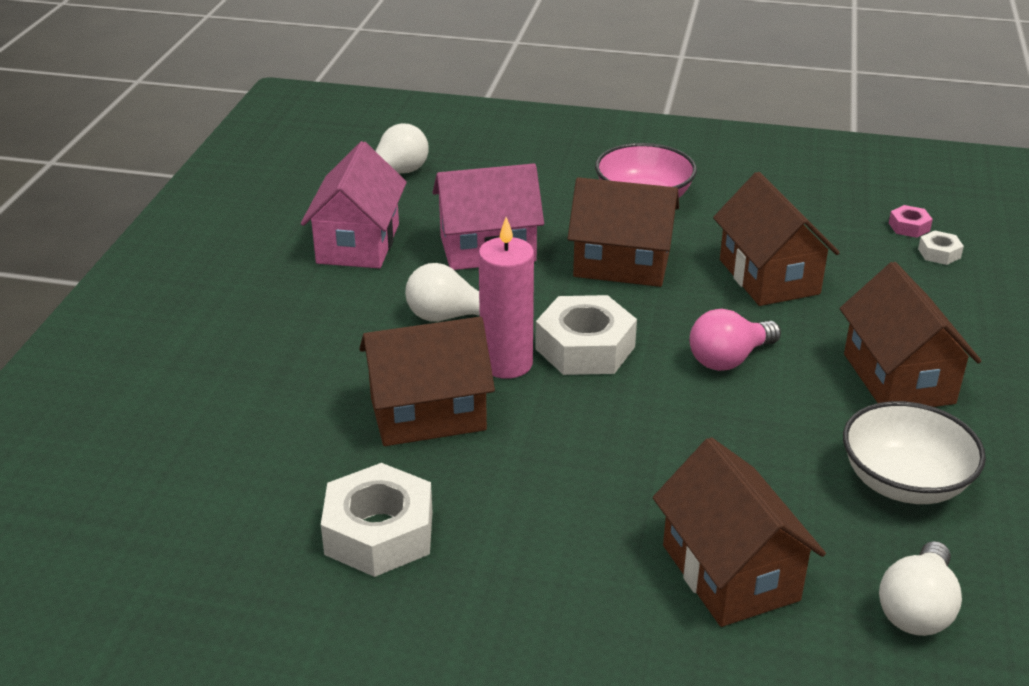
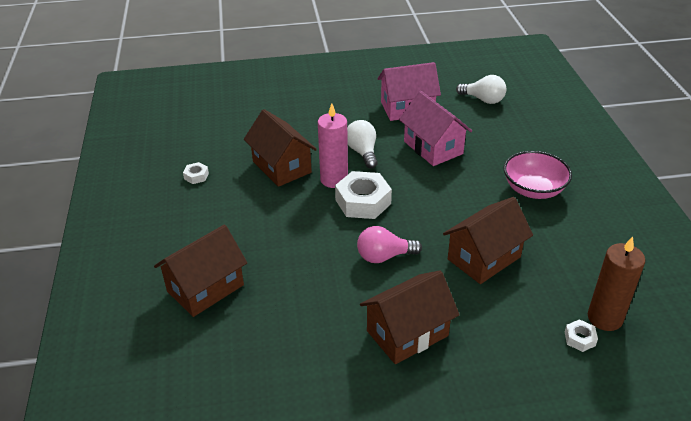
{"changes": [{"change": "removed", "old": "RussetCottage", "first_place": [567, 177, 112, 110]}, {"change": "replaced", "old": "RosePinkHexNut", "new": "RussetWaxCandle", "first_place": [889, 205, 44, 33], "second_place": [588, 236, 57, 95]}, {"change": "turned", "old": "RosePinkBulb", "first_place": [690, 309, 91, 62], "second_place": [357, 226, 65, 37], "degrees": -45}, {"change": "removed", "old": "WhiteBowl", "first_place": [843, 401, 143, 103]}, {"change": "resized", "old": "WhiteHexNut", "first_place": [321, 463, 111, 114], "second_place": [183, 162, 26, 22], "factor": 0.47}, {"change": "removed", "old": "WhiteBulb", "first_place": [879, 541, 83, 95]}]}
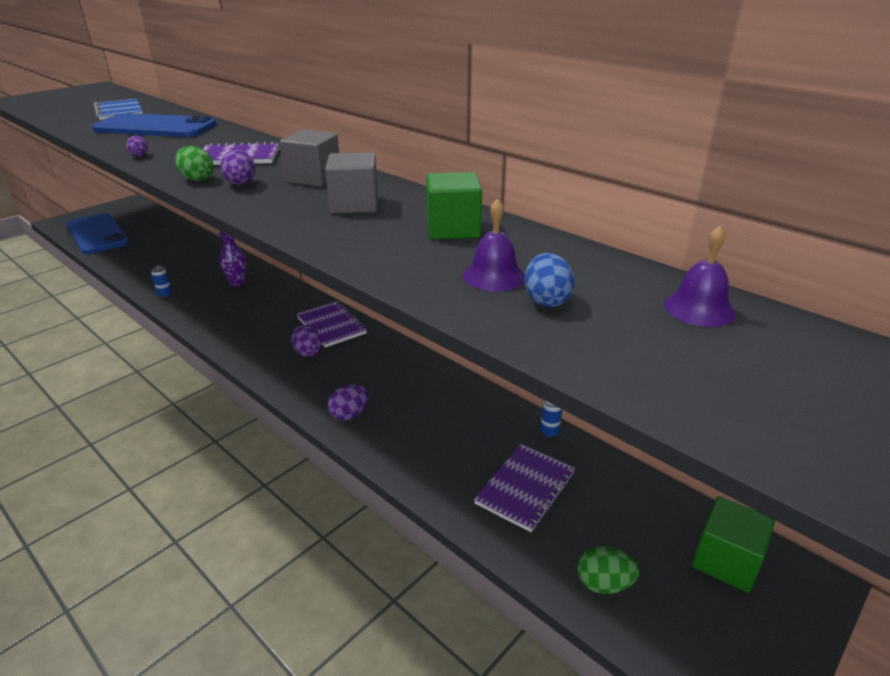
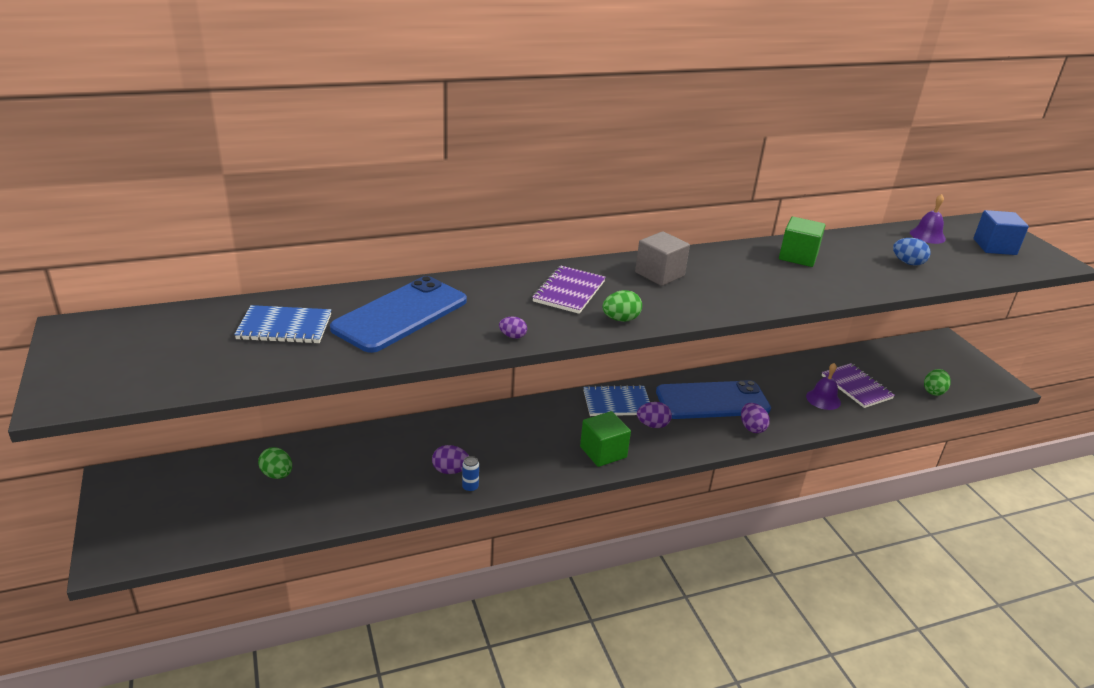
{"changes": [{"change": "moved", "old": "PurpleEgg", "first_place": [220, 150, 35, 35], "second_place": [432, 445, 37, 29]}, {"change": "removed", "old": "GraySolidCube", "first_place": [325, 152, 53, 61]}, {"change": "moved", "old": "PurpleBell", "first_place": [463, 198, 62, 94], "second_place": [806, 363, 35, 47]}, {"change": "moved", "old": "CobaltMobilePhone", "first_place": [66, 213, 63, 41], "second_place": [656, 380, 115, 39]}, {"change": "removed", "old": "PurpleVase", "first_place": [219, 232, 28, 54]}, {"change": "recoloured", "old": "PurpleNotebook", "new": "CobaltNotebook", "first_place": [297, 301, 70, 46], "second_place": [583, 385, 67, 31]}, {"change": "removed", "old": "CobaltSodaCan", "first_place": [540, 401, 22, 37]}, {"change": "moved", "old": "LeafGreenSolidCube", "first_place": [692, 496, 83, 97], "second_place": [580, 411, 51, 56]}, {"change": "added", "new": "CobaltSolidCube", "second_place": [973, 210, 56, 45]}, {"change": "added", "new": "LeafGreenEgg", "second_place": [258, 447, 34, 32]}]}
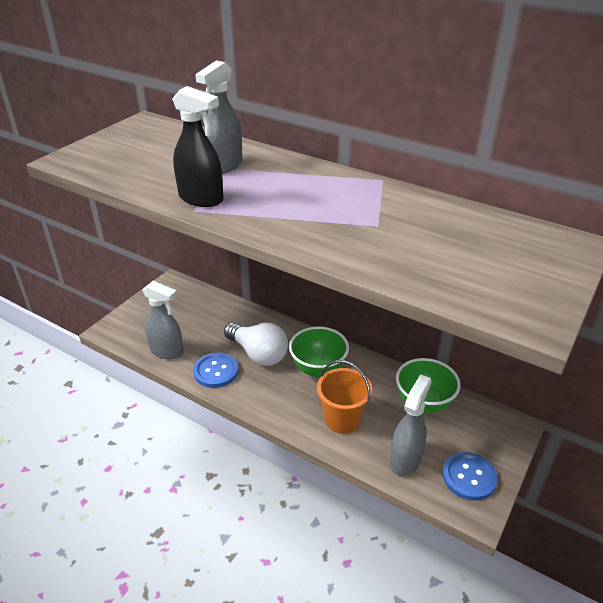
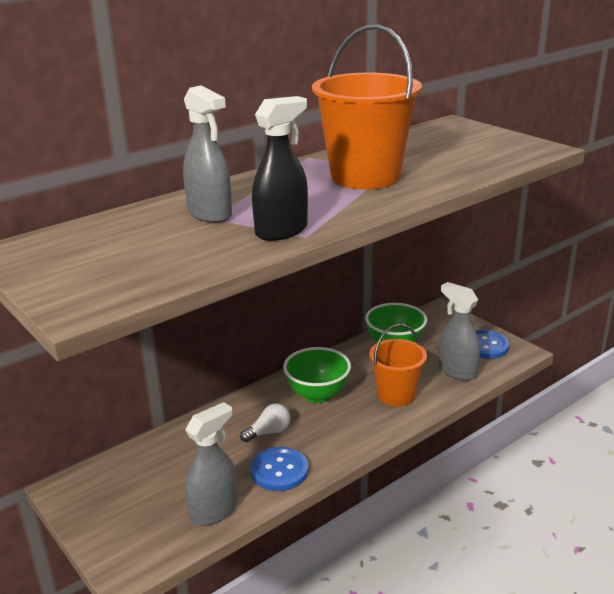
{"changes": [{"change": "resized", "old": "WhiteBulb", "first_place": [224, 323, 64, 43], "second_place": [240, 403, 51, 39], "factor": 0.56}, {"change": "added", "new": "OrangeColouredSandBucket", "second_place": [312, 24, 110, 165]}]}
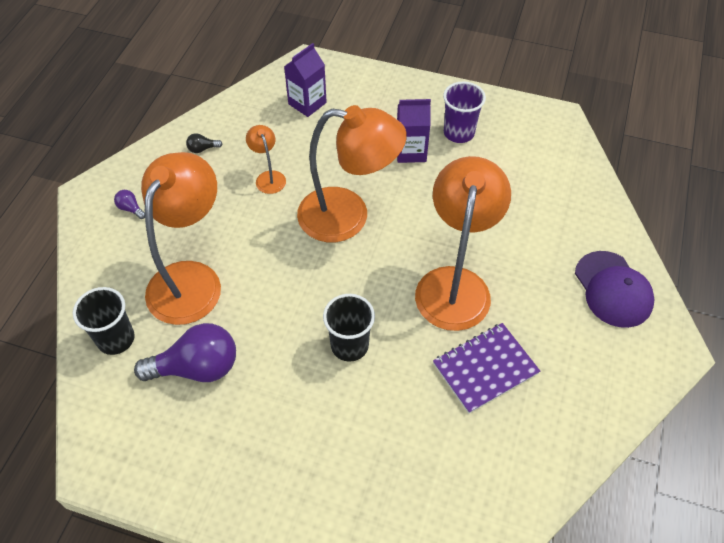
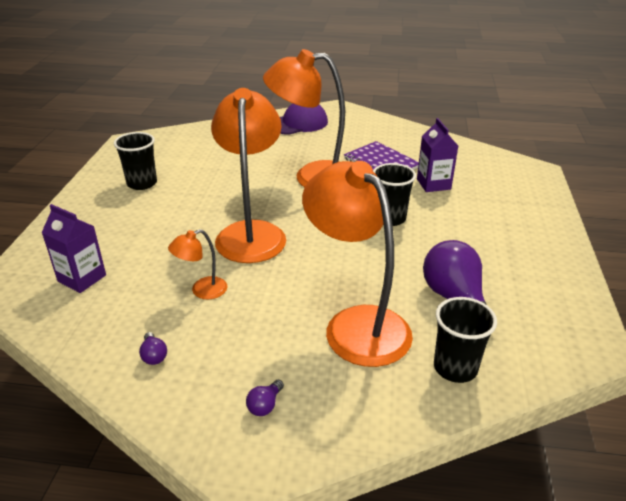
{"changes": [{"change": "recoloured", "old": "PurpleTumbler", "new": "JetBlackTumbler", "first_place": [443, 81, 43, 62], "second_place": [114, 132, 43, 58]}, {"change": "moved", "old": "PurpleMilkCarton", "first_place": [397, 99, 34, 64], "second_place": [417, 118, 41, 74]}, {"change": "recoloured", "old": "JetBlackBulb", "new": "PurpleBulb", "first_place": [186, 133, 36, 20], "second_place": [139, 332, 28, 33]}, {"change": "turned", "old": "OrangeColouredLamp", "first_place": [141, 152, 80, 173], "second_place": [302, 161, 111, 206], "degrees": 45}]}
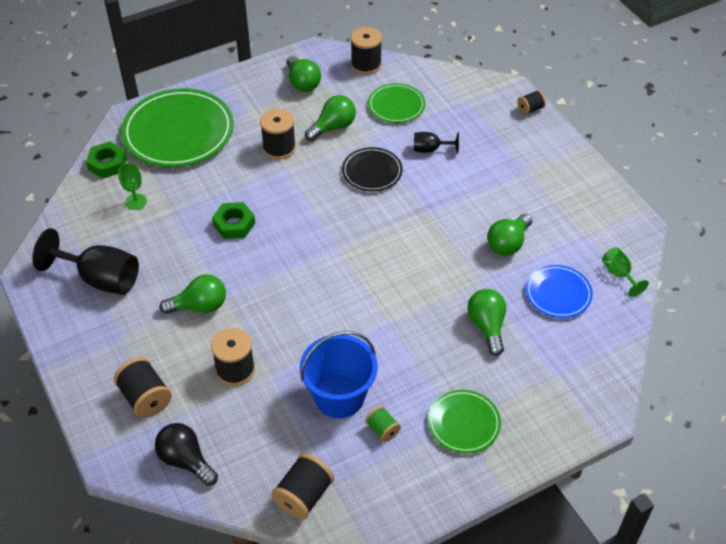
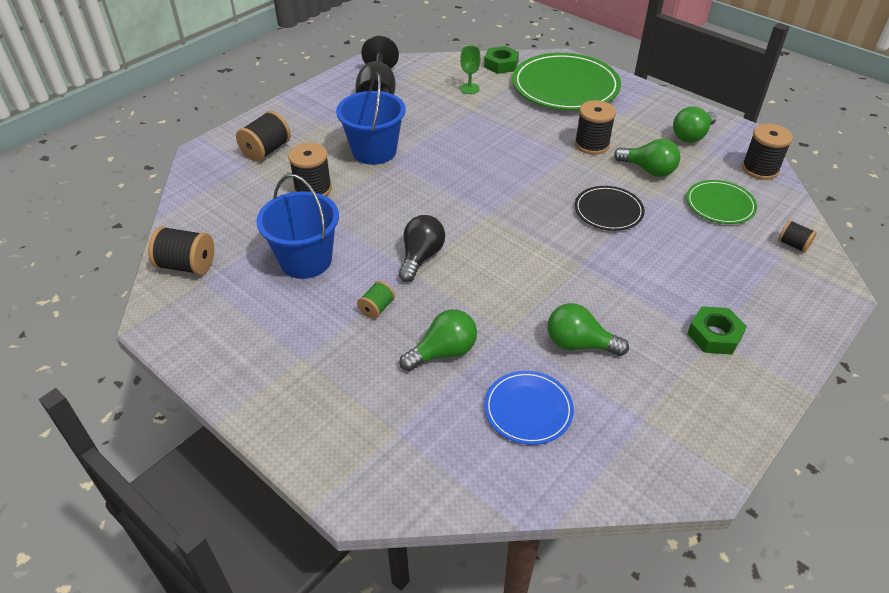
{"changes": [{"change": "moved", "old": "JetBlackReelOfThread", "first_place": [517, 90, 29, 25], "second_place": [778, 220, 39, 33]}, {"change": "removed", "old": "JetBlackGoblet", "first_place": [414, 132, 45, 21]}, {"change": "moved", "old": "LeafGreenHexNut", "first_place": [212, 202, 43, 37], "second_place": [687, 306, 60, 49]}, {"change": "removed", "old": "LeafGreenGoblet", "first_place": [602, 247, 47, 50]}, {"change": "replaced", "old": "LeafGreenBulb", "new": "CobaltSandBucket", "first_place": [160, 274, 66, 40], "second_place": [336, 72, 69, 93]}, {"change": "removed", "old": "LeafGreenDinnerPlate", "first_place": [428, 390, 73, 63]}, {"change": "moved", "old": "LeafGreenReelOfThread", "first_place": [365, 406, 36, 36], "second_place": [357, 281, 38, 38]}, {"change": "moved", "old": "JetBlackBulb", "first_place": [155, 423, 63, 63], "second_place": [399, 215, 46, 67]}]}
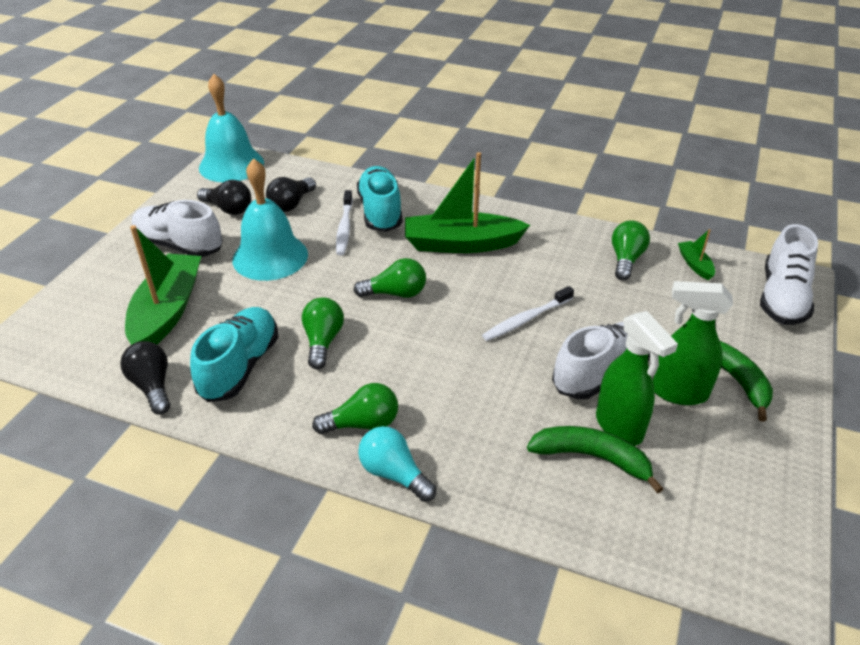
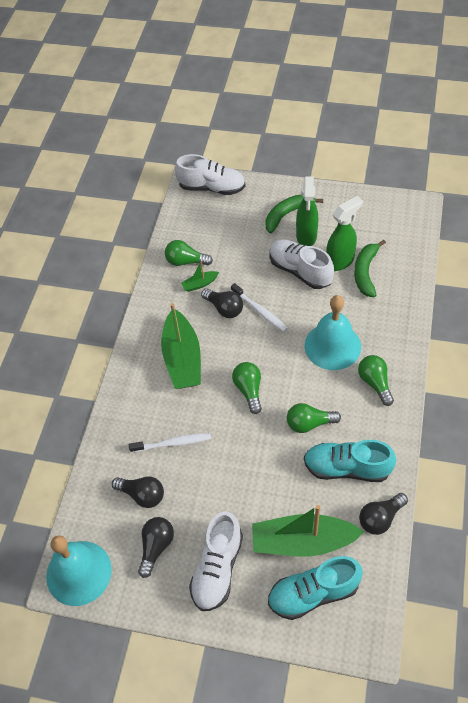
{"changes": [{"change": "moved", "old": "TealBell", "first_place": [233, 158, 75, 123], "second_place": [305, 295, 56, 75]}, {"change": "moved", "old": "TealShoe", "first_place": [357, 166, 46, 66], "second_place": [268, 556, 95, 64]}, {"change": "moved", "old": "LeafGreenSailboat", "first_place": [678, 229, 37, 51], "second_place": [181, 261, 38, 31]}, {"change": "removed", "old": "TealBulb", "first_place": [358, 426, 79, 76]}, {"change": "added", "new": "JetBlackBulb", "second_place": [201, 288, 42, 30]}]}
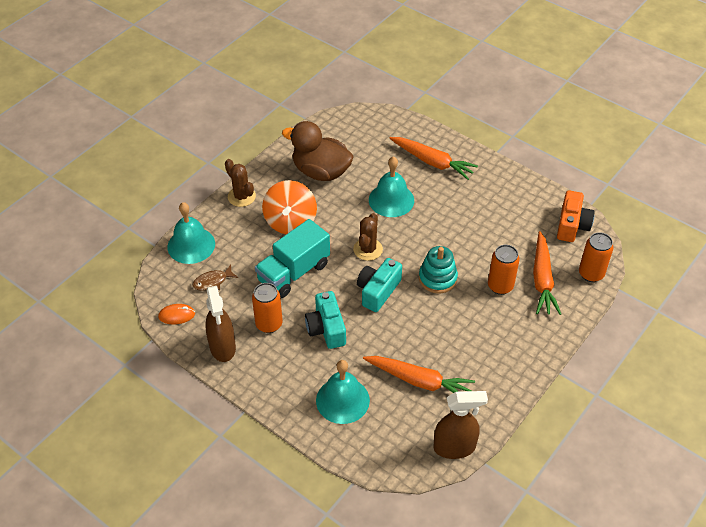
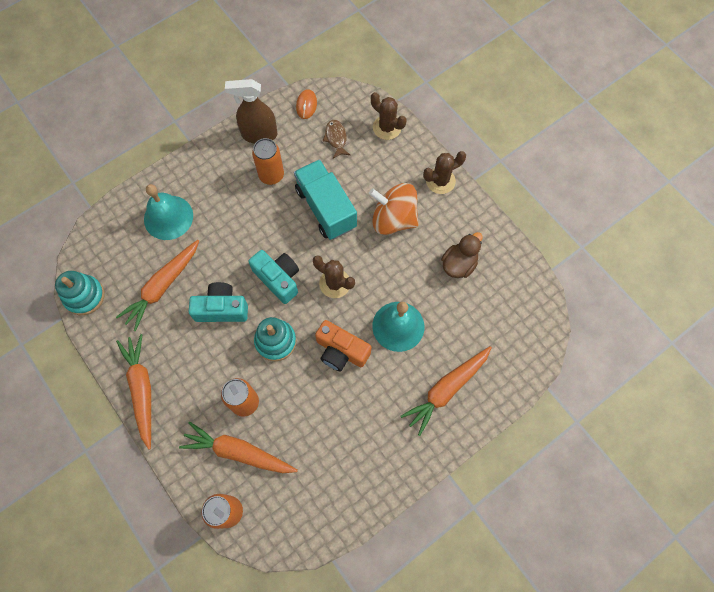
{"changes": [{"change": "resized", "old": "RussetDuck", "first_place": [282, 121, 72, 60], "second_place": [441, 232, 42, 46], "factor": 0.61}, {"change": "moved", "old": "OrangeColouredCamera", "first_place": [557, 190, 38, 52], "second_place": [315, 320, 56, 51]}, {"change": "replaced", "old": "TealBell", "new": "RussetCactus", "first_place": [168, 202, 47, 62], "second_place": [371, 92, 36, 48]}, {"change": "moved", "old": "TealCamera", "first_place": [305, 291, 41, 58], "second_place": [189, 282, 59, 40]}, {"change": "replaced", "old": "RussetSprayBottle", "new": "TealStackingToy", "first_place": [434, 391, 54, 68], "second_place": [55, 271, 50, 44]}, {"change": "added", "new": "OrangeColouredToyCarrot", "second_place": [116, 334, 35, 116]}]}
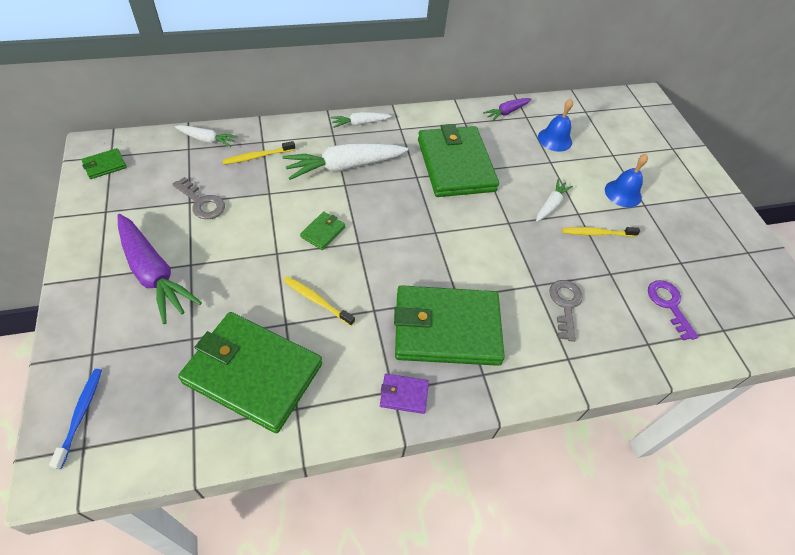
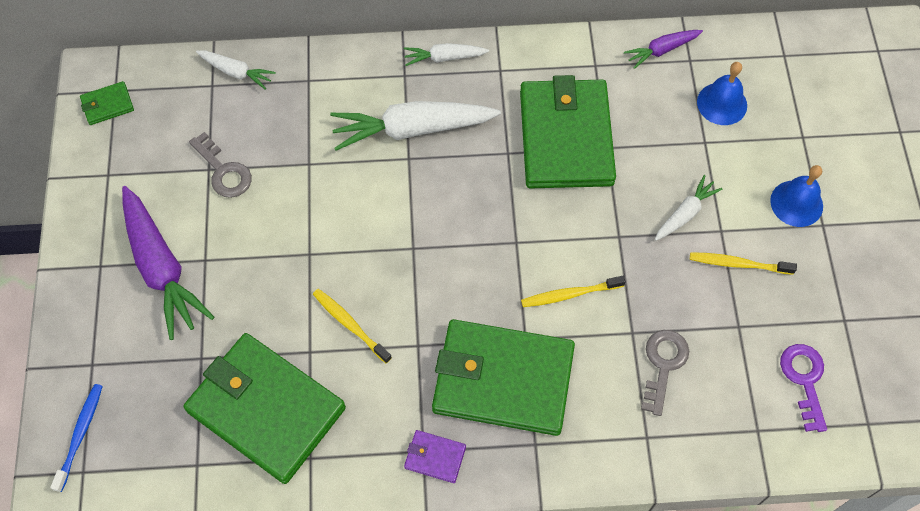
{"changes": [{"change": "moved", "old": "GoldenDentalBrush", "first_place": [222, 141, 73, 24], "second_place": [521, 276, 105, 31]}, {"change": "removed", "old": "LeafGreenBillfold", "first_place": [300, 212, 45, 38]}]}
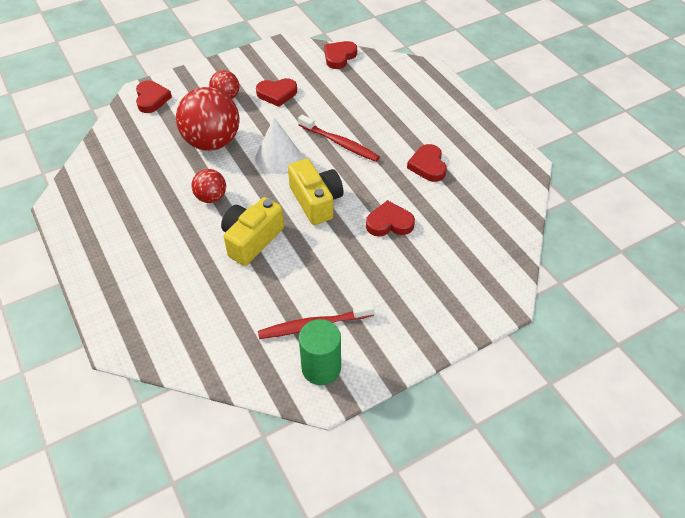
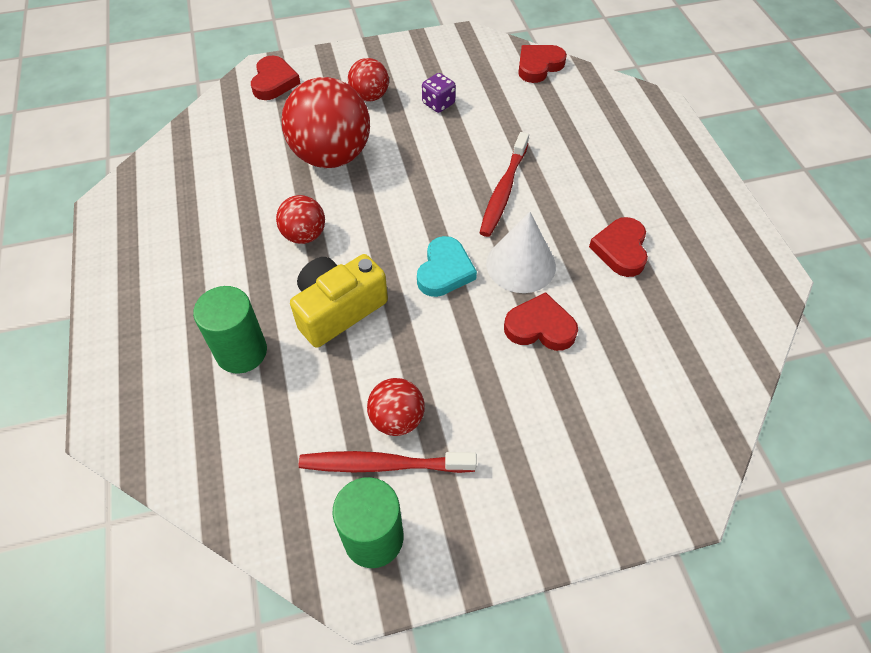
{"changes": [{"change": "replaced", "old": "RedHeart", "new": "PurpleGameDie", "first_place": [256, 78, 41, 29], "second_place": [422, 73, 34, 40]}, {"change": "turned", "old": "RedDentalBrush", "first_place": [298, 114, 82, 48], "second_place": [479, 132, 50, 105], "degrees": 60}, {"change": "moved", "old": "WhiteSolidCone", "first_place": [255, 118, 46, 56], "second_place": [486, 212, 70, 81]}, {"change": "replaced", "old": "GoldenCamera", "new": "TealHeart", "first_place": [288, 159, 56, 66], "second_place": [417, 236, 60, 61]}, {"change": "added", "new": "LeafGreenCylinder", "second_place": [193, 286, 74, 88]}, {"change": "added", "new": "RedPlayBall", "second_place": [367, 378, 58, 58]}]}
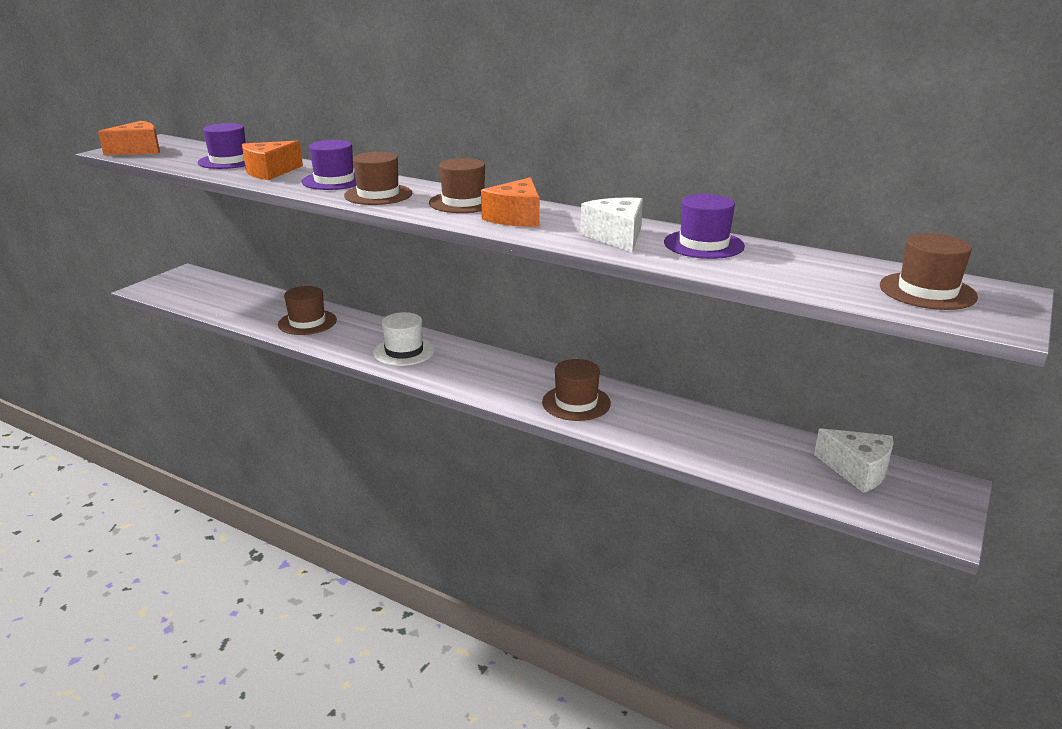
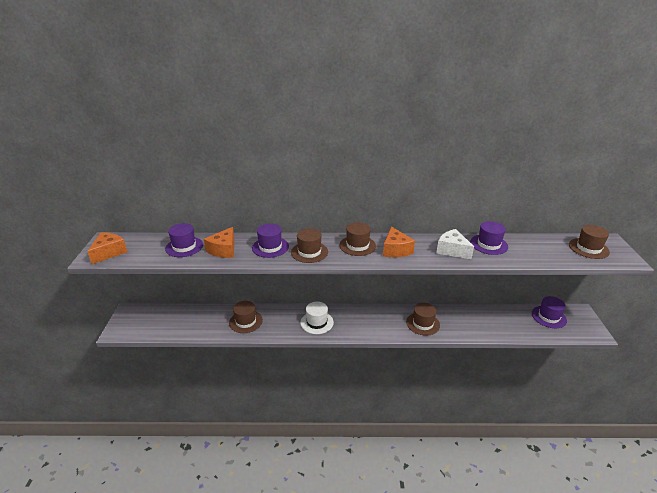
{"changes": [{"change": "replaced", "old": "WhitePieceOfCheese", "new": "PurpleTopHat", "first_place": [814, 428, 80, 65], "second_place": [532, 296, 35, 32]}]}
